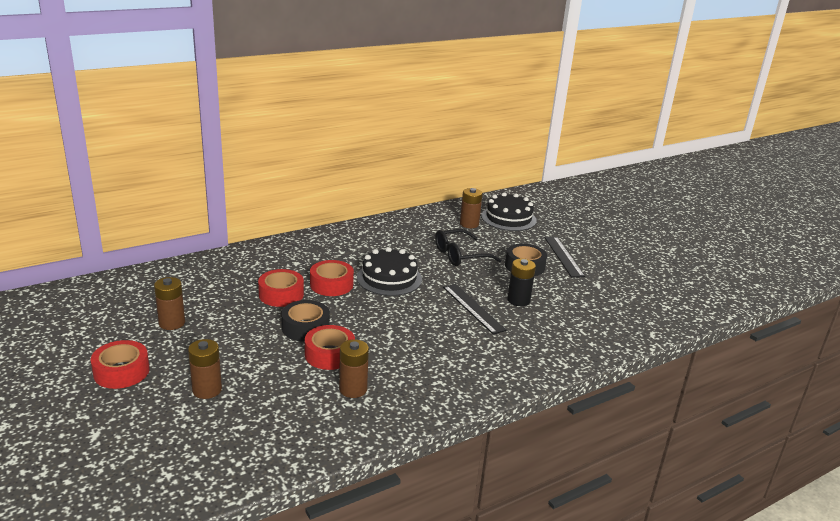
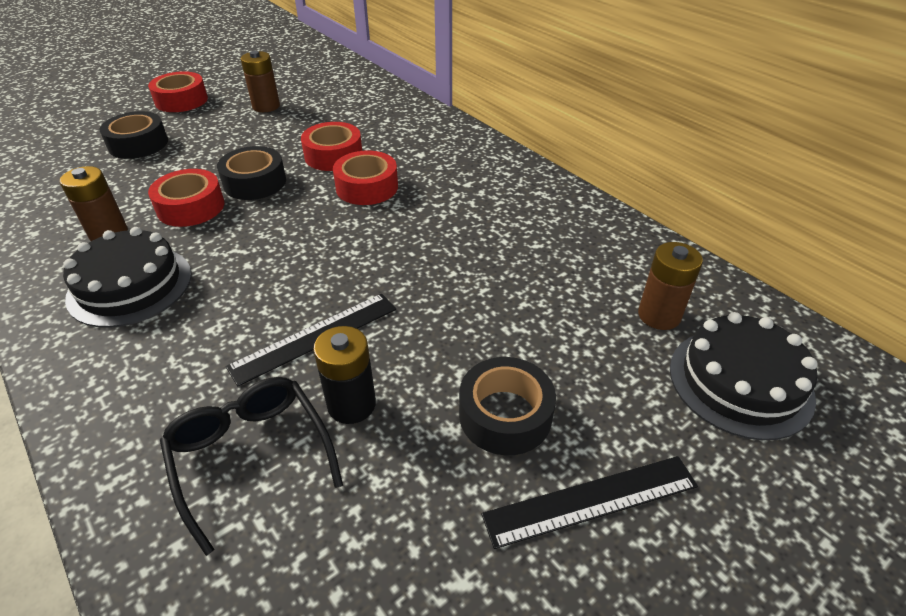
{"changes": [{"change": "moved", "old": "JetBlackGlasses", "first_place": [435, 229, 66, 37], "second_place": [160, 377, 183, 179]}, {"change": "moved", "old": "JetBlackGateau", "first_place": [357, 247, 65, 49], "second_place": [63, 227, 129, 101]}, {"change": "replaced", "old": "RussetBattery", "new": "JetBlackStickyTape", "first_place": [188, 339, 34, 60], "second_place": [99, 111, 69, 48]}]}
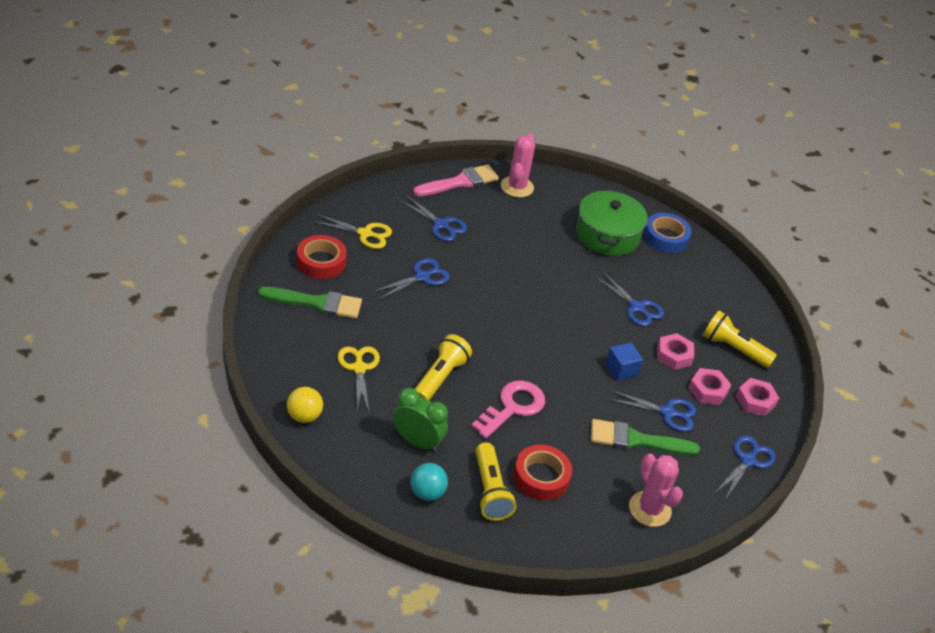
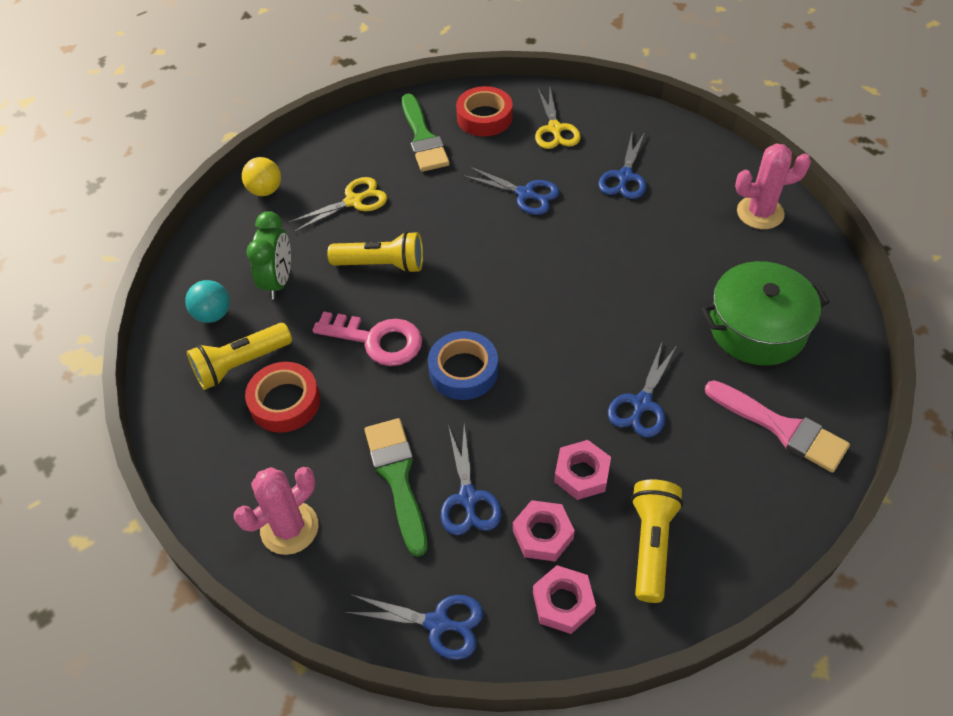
{"changes": [{"change": "moved", "old": "RosePinkPaintBrush", "first_place": [413, 164, 86, 32], "second_place": [705, 380, 145, 92]}, {"change": "moved", "old": "CobaltStickyTape", "first_place": [643, 213, 48, 40], "second_place": [428, 331, 70, 69]}, {"change": "removed", "old": "CobaltSolidCube", "first_place": [606, 342, 37, 39]}]}
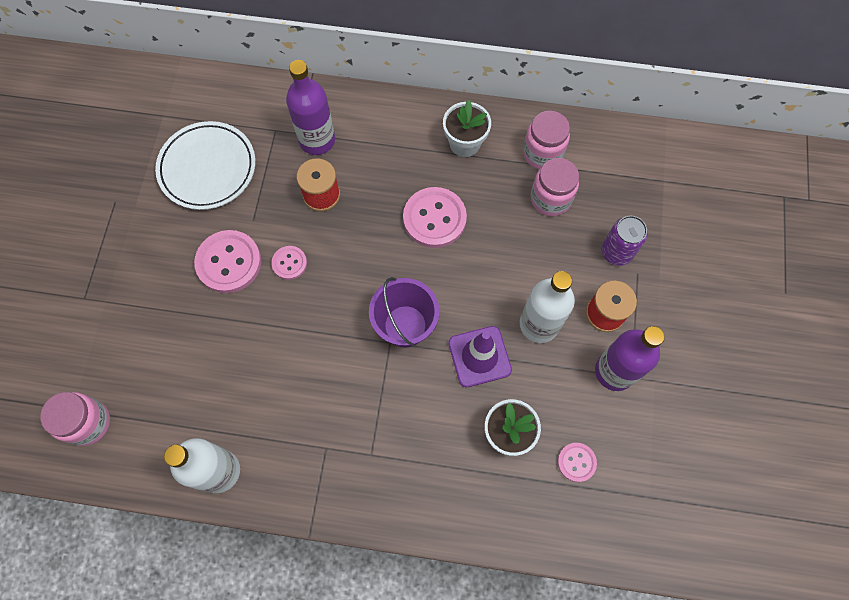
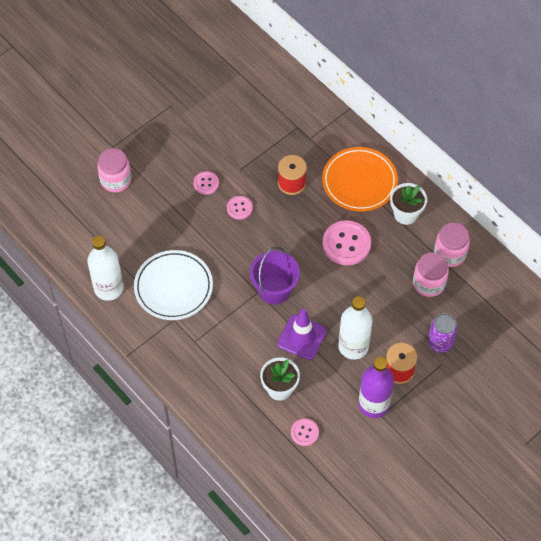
{"changes": [{"change": "removed", "old": "PurpleDrinkBottle", "first_place": [286, 60, 49, 95]}, {"change": "moved", "old": "WhiteDinnerPlate", "first_place": [155, 121, 101, 89], "second_place": [134, 250, 79, 70]}, {"change": "resized", "old": "RosePinkSewingButton", "first_place": [194, 230, 67, 63], "second_place": [193, 171, 26, 24], "factor": 0.54}, {"change": "moved", "old": "RosePinkJamJar", "first_place": [40, 392, 70, 54], "second_place": [97, 148, 35, 44]}, {"change": "added", "new": "OrangeColouredDinnerPlate", "second_place": [322, 147, 76, 64]}]}
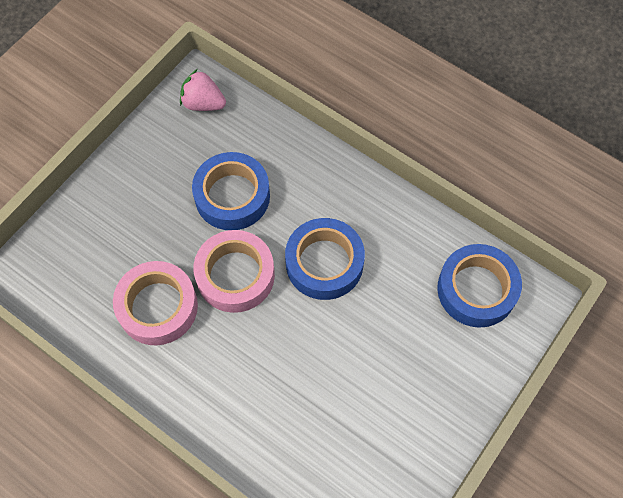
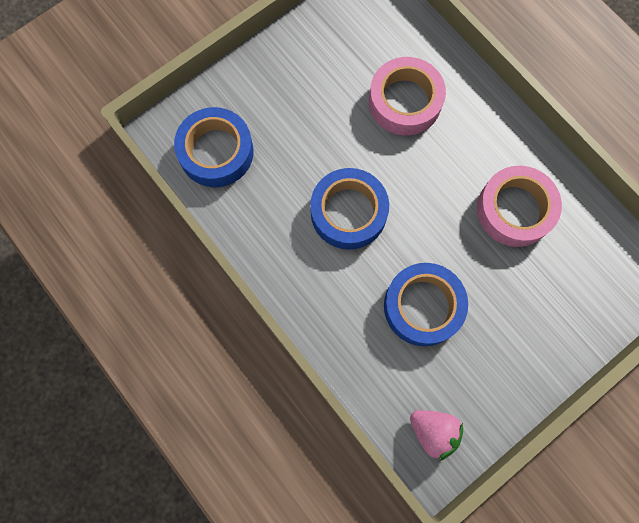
{"changes": [{"change": "moved", "old": "RosePinkStickyTape", "first_place": [194, 230, 81, 83], "second_place": [369, 57, 77, 79]}]}
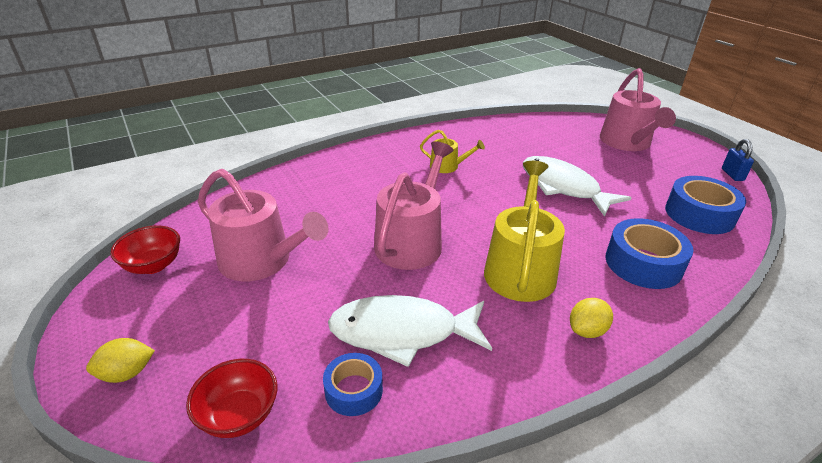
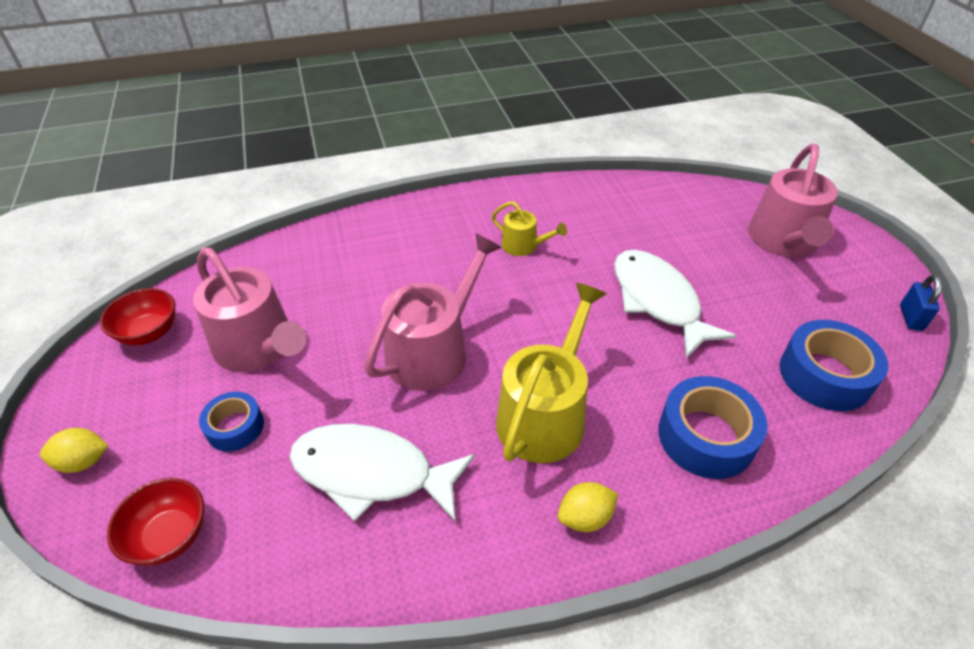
{"changes": [{"change": "moved", "old": "CobaltStickyTape", "first_place": [323, 353, 60, 63], "second_place": [199, 392, 65, 59]}]}
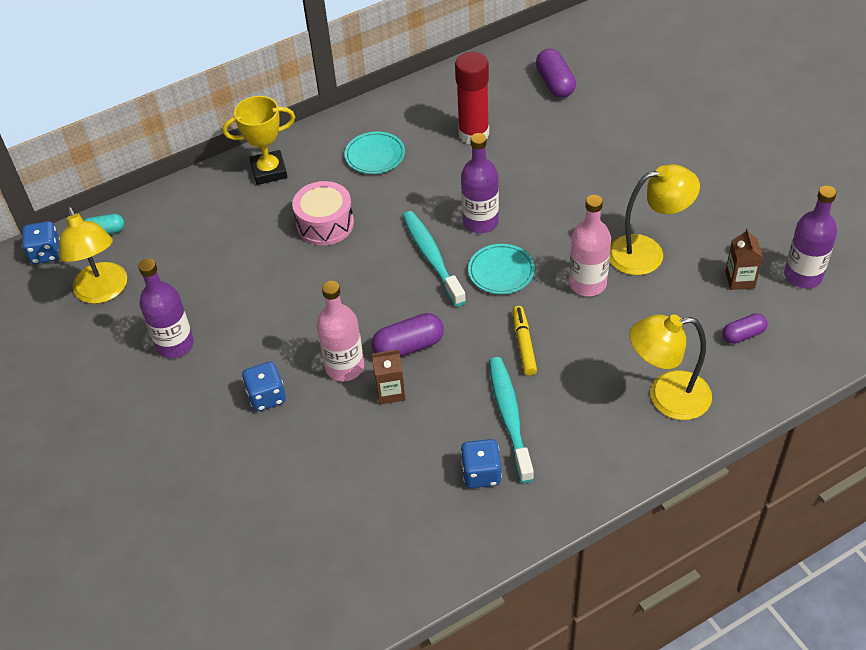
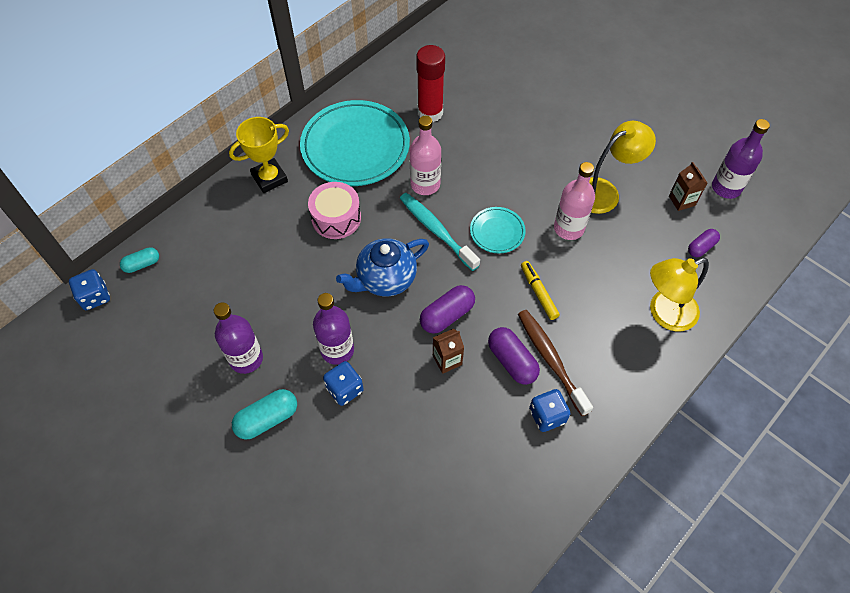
{"changes": [{"change": "moved", "old": "PurplePill", "first_place": [536, 49, 40, 49], "second_place": [488, 327, 52, 58]}, {"change": "resized", "old": "TealDinnerPlate", "first_place": [345, 132, 60, 42], "second_place": [300, 100, 110, 86], "factor": 2.1}, {"change": "moved", "old": "PurpleDrinkBottle", "first_place": [461, 133, 38, 100], "second_place": [313, 293, 41, 72]}, {"change": "removed", "old": "GoldenLamp", "first_place": [59, 206, 68, 98]}, {"change": "moved", "old": "RosePinkDrinkBottle", "first_place": [317, 281, 47, 100], "second_place": [410, 116, 31, 79]}, {"change": "recoloured", "old": "TealDentalBrush", "new": "RussetDentalBrush", "first_place": [489, 357, 45, 126], "second_place": [518, 310, 75, 106]}, {"change": "added", "new": "CobaltTeaPot", "second_place": [336, 238, 93, 58]}, {"change": "added", "new": "TealPill", "second_place": [232, 389, 65, 51]}]}
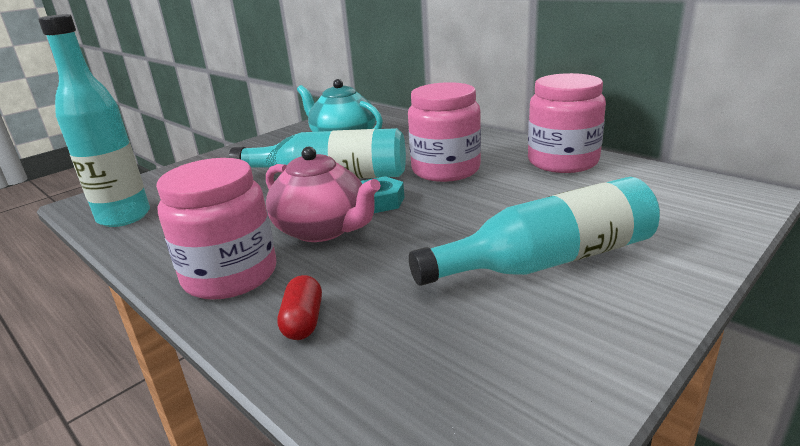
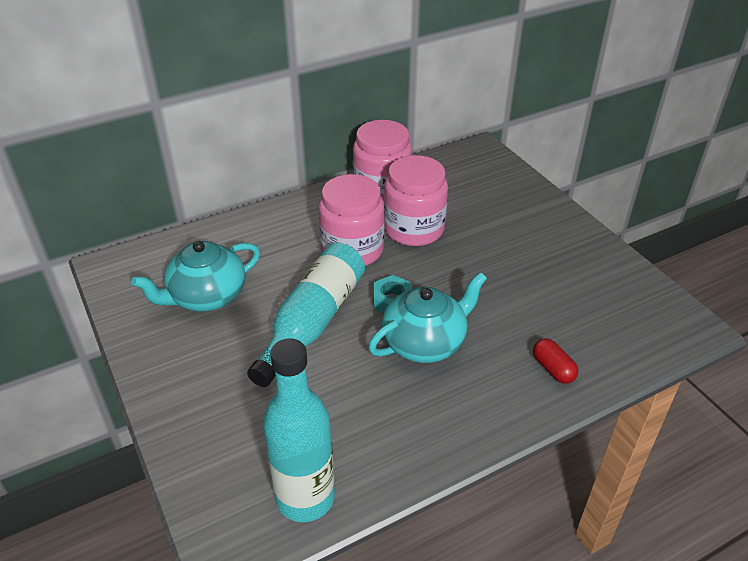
{"changes": [{"change": "recoloured", "old": "RosePinkTeaPot", "new": "TealTeaPot", "first_place": [266, 147, 115, 95], "second_place": [368, 272, 119, 91]}, {"change": "moved", "old": "RosePinkJamJar", "first_place": [156, 158, 120, 142], "second_place": [384, 155, 64, 91]}, {"change": "removed", "old": "TealDrinkBottle", "first_place": [409, 177, 251, 109]}, {"change": "turned", "old": "RedPill", "first_place": [278, 275, 44, 65], "second_place": [533, 338, 45, 46], "degrees": 45}]}
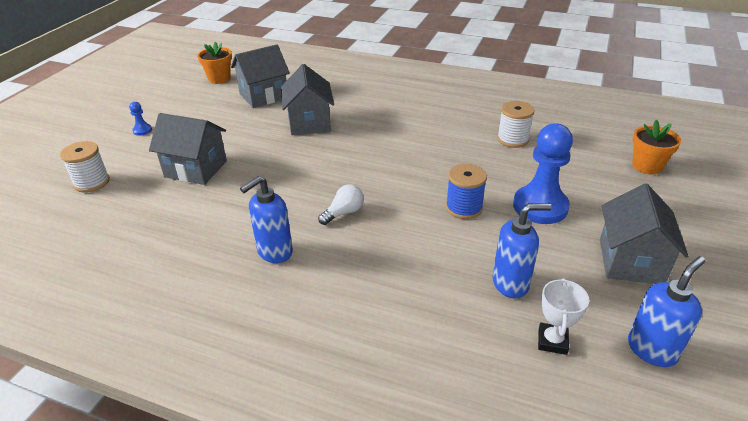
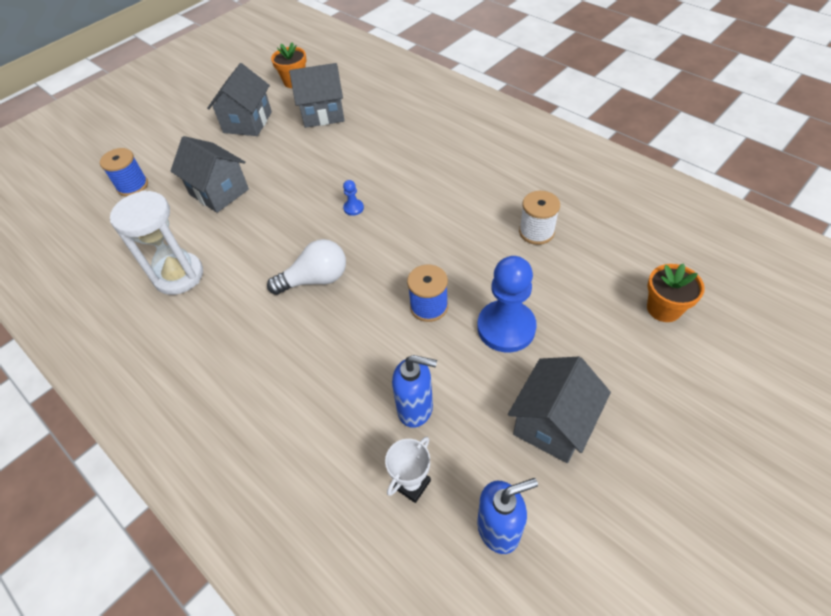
{"changes": [{"change": "moved", "old": "GrayCottage", "first_place": [281, 64, 53, 71], "second_place": [207, 63, 65, 73]}, {"change": "moved", "old": "CobaltGamePawn", "first_place": [129, 102, 23, 34], "second_place": [343, 180, 21, 36]}, {"change": "recoloured", "old": "WhiteReelOfThread", "new": "CobaltReelOfThread", "first_place": [60, 141, 50, 52], "second_place": [100, 148, 48, 48]}, {"change": "removed", "old": "CobaltPumpBottle", "first_place": [240, 176, 53, 87]}, {"change": "resized", "old": "WhiteBulb", "first_place": [318, 185, 46, 40], "second_place": [267, 239, 79, 56], "factor": 1.57}, {"change": "added", "new": "WhiteSandTimer", "second_place": [110, 190, 93, 105]}]}
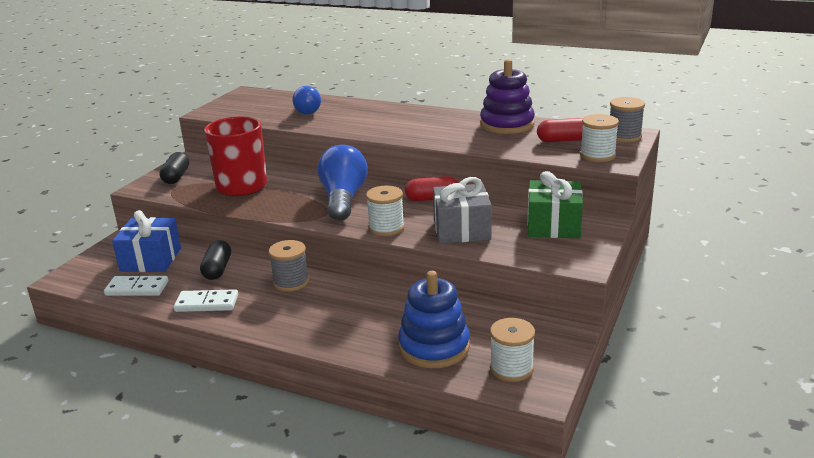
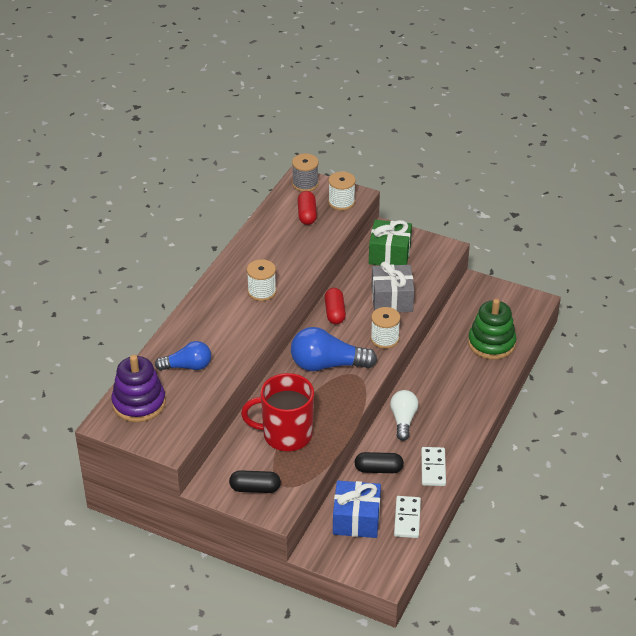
{"changes": [{"change": "moved", "old": "PurpleStackingToy", "first_place": [480, 59, 55, 75], "second_place": [111, 355, 55, 67]}, {"change": "replaced", "old": "GrayReelOfThread", "new": "WhiteBulb", "first_place": [269, 240, 40, 52], "second_place": [390, 390, 28, 51]}, {"change": "recoloured", "old": "CobaltStackingToy", "new": "LeafGreenStackingToy", "first_place": [398, 271, 72, 97], "second_place": [468, 299, 48, 61]}, {"change": "moved", "old": "WhiteReelOfThread", "first_place": [490, 318, 45, 64], "second_place": [247, 259, 29, 42]}]}
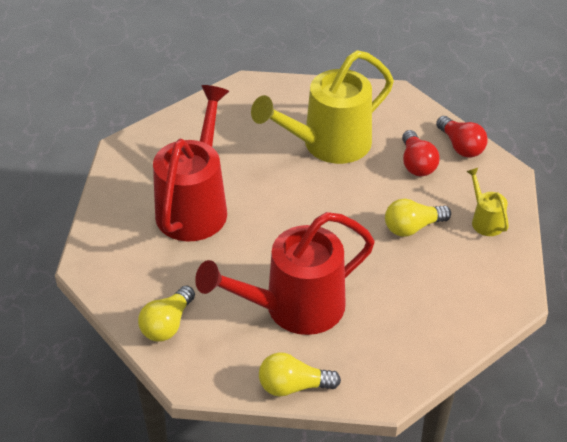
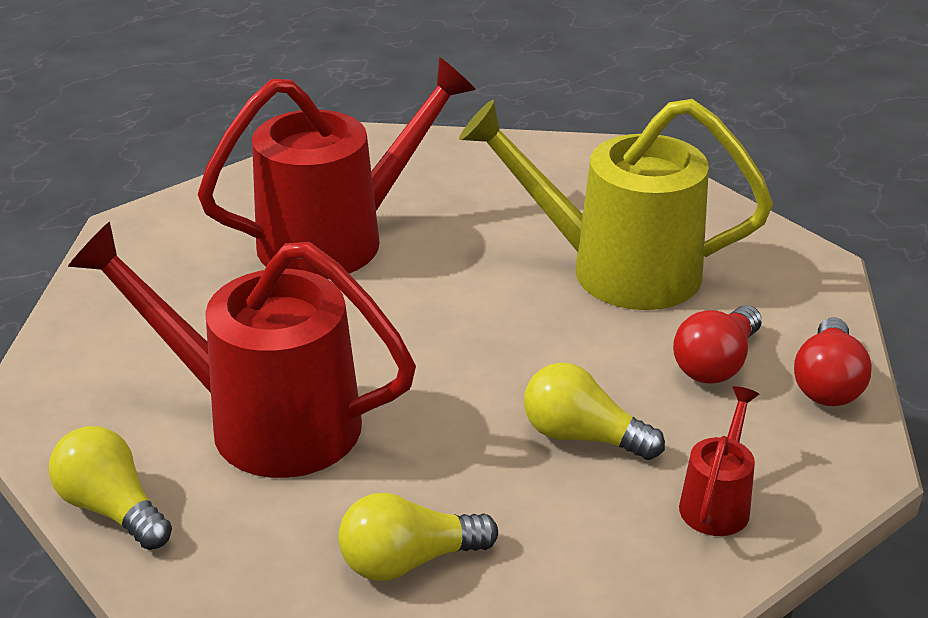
{"changes": [{"change": "recoloured", "old": "GoldenWateringCan", "new": "RedWateringCan", "first_place": [466, 168, 43, 68], "second_place": [679, 386, 80, 150]}, {"change": "moved", "old": "GoldenBulb", "first_place": [138, 285, 57, 57], "second_place": [338, 493, 160, 88]}]}
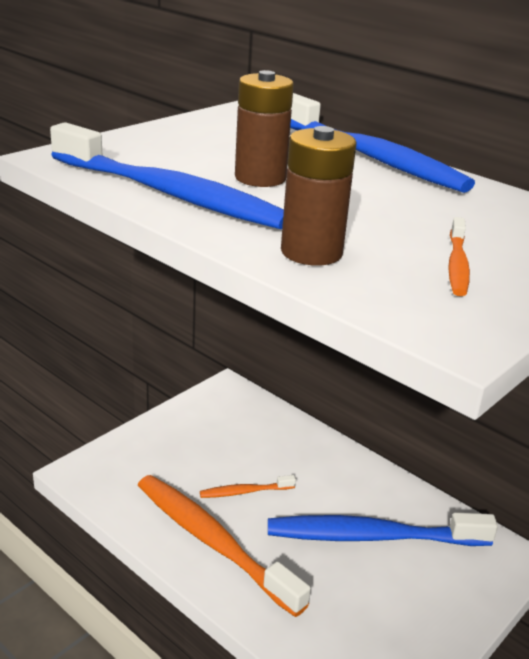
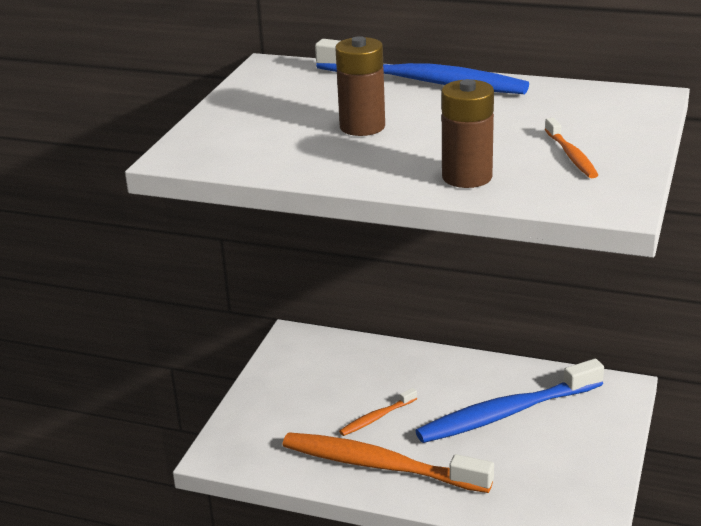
{"changes": [{"change": "removed", "old": "CobaltDentalBrush", "first_place": [50, 122, 234, 107]}]}
